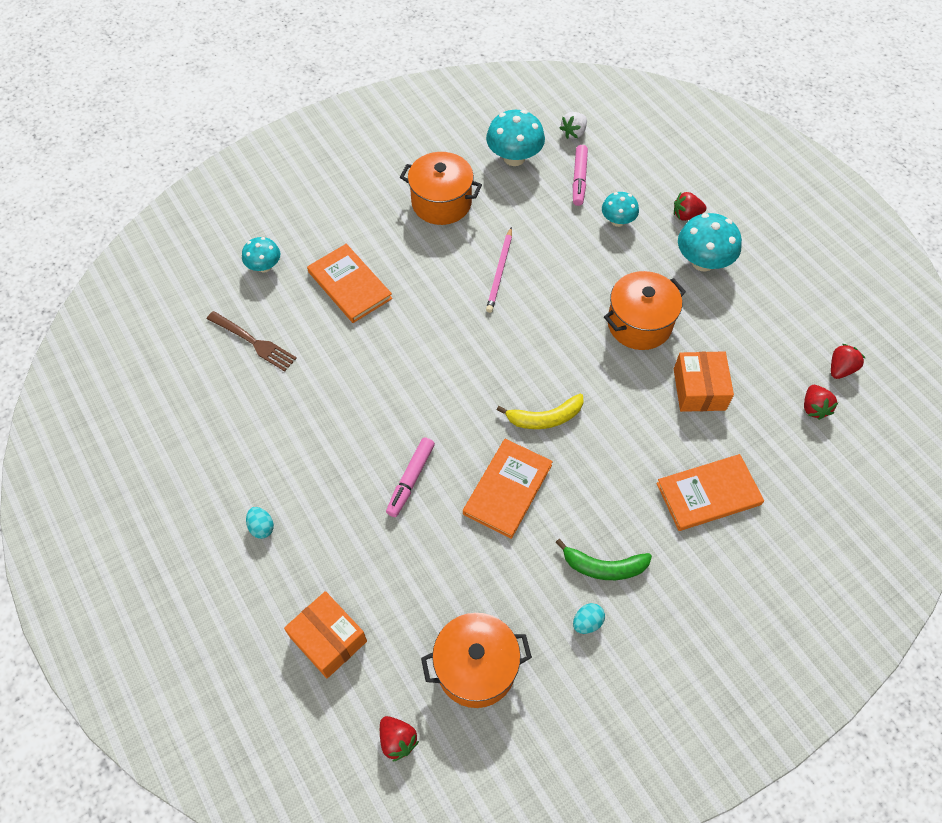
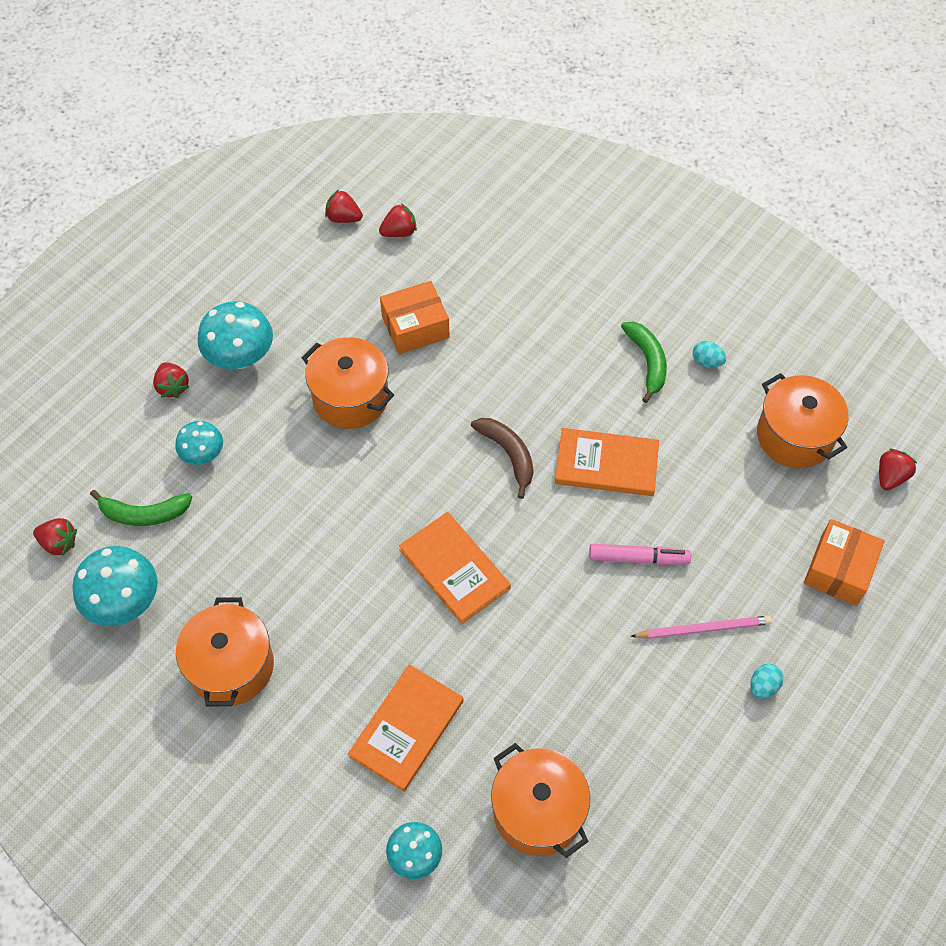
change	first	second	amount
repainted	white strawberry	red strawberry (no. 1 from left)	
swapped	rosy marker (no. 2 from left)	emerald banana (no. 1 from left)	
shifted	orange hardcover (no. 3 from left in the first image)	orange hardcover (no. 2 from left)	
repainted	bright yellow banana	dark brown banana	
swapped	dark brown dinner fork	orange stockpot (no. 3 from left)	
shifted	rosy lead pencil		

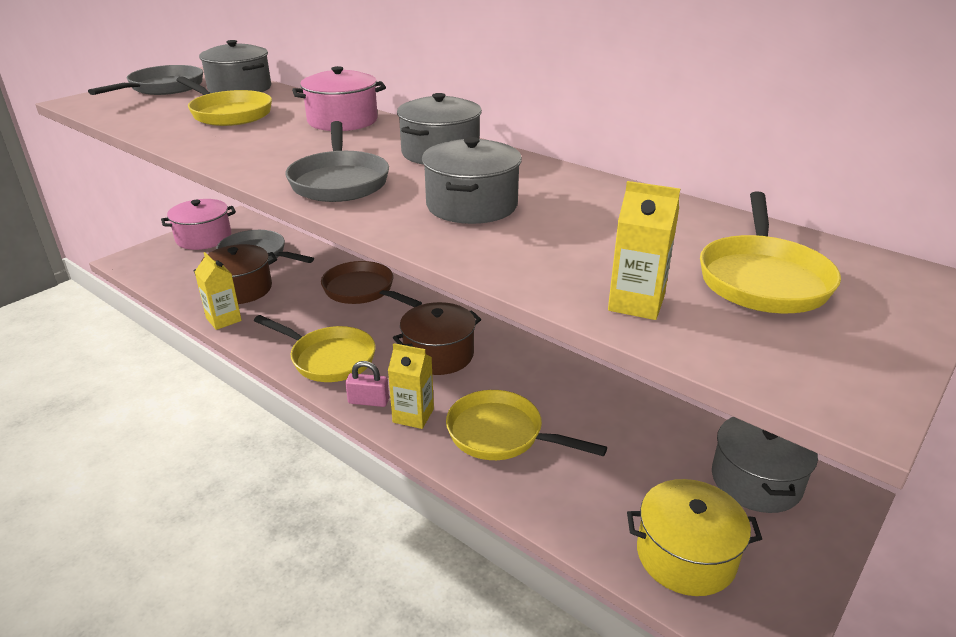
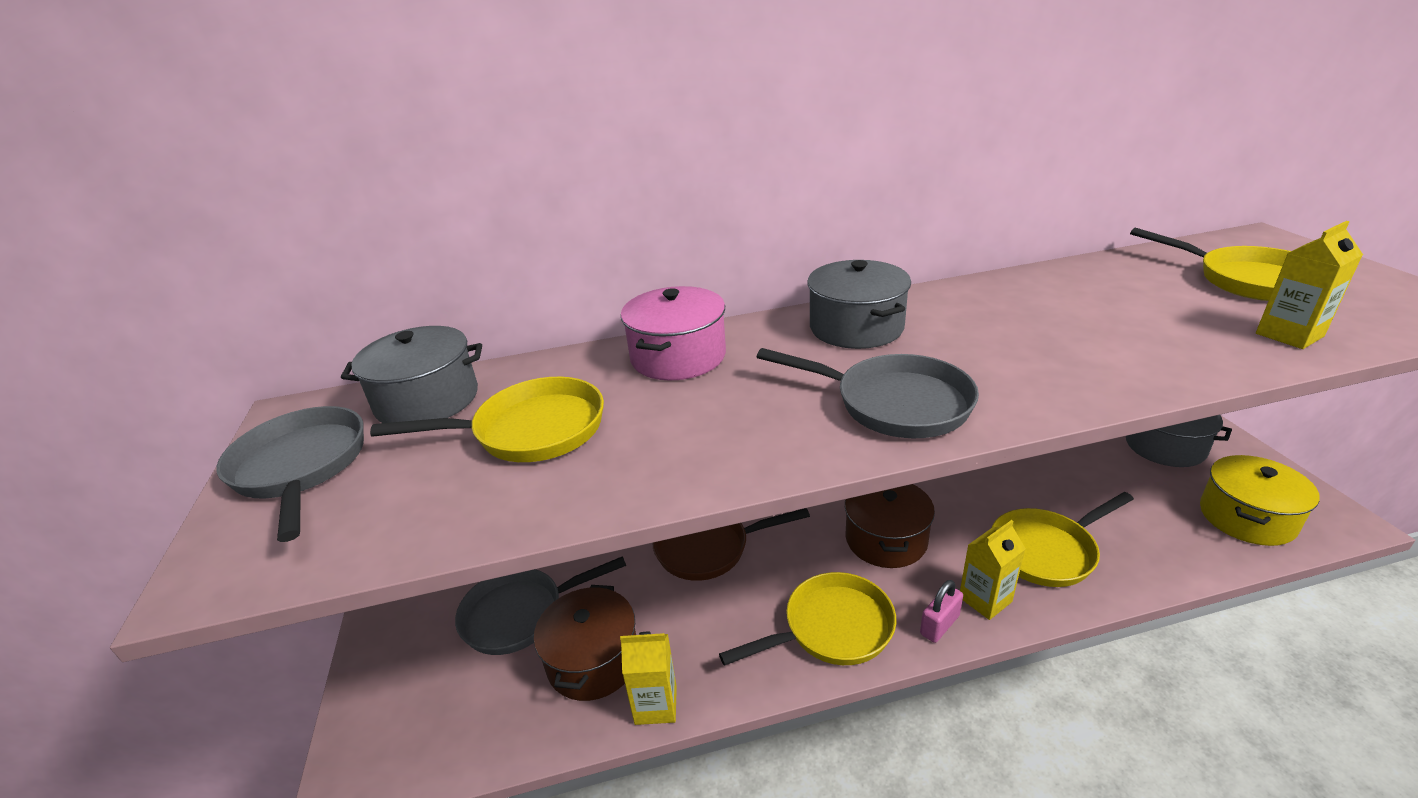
change	first	second	amount
gone	rosy stockpot (no. 1 from left)		
gone	gray stockpot (no. 3 from left)		

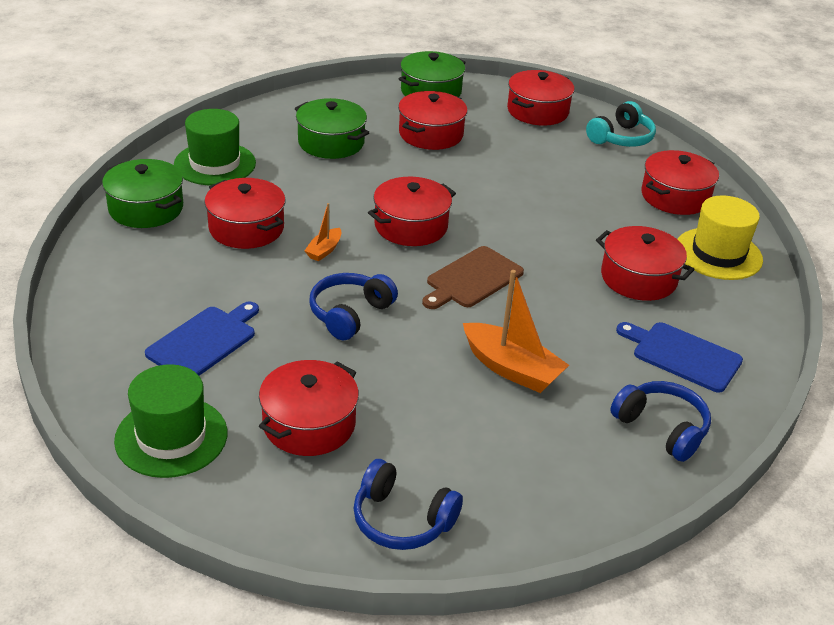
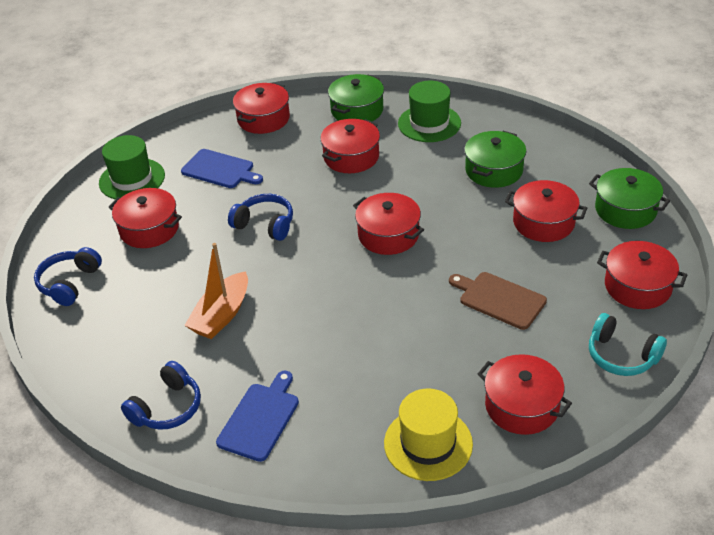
change	first	second	amount
shifted	red stockpot (no. 6 from left in the first image)	red stockpot (no. 2 from left)	
shifted	dark brown bread board		
gone	orange sailboat (no. 1 from left)		

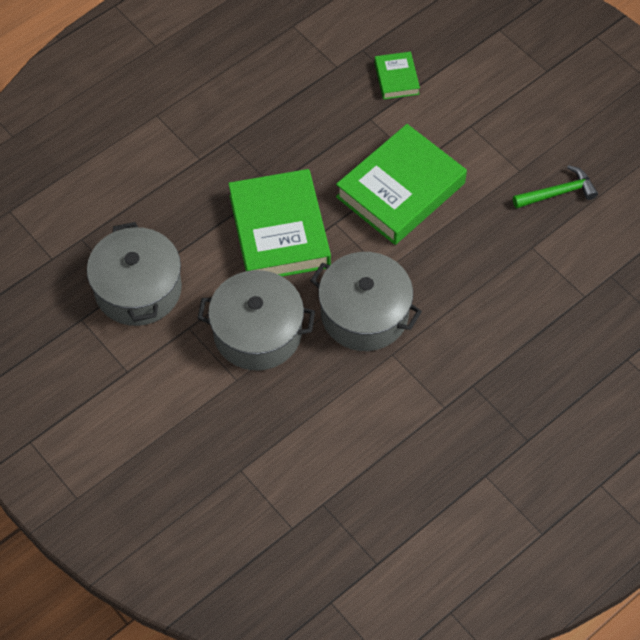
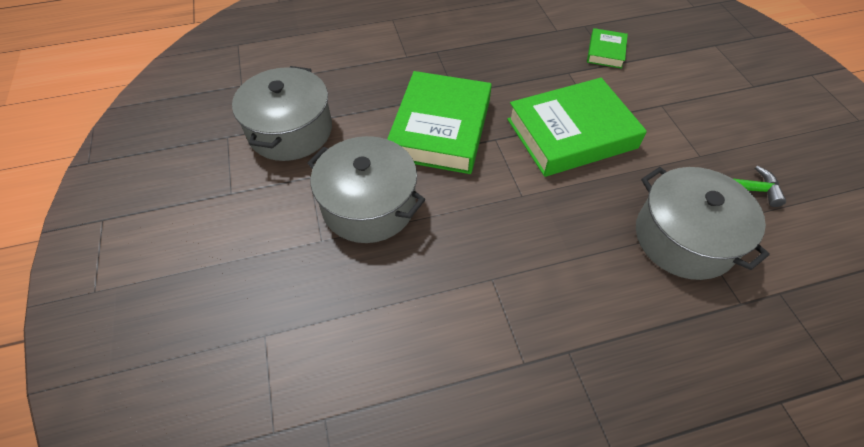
change	first	second	amount
shifted	gray stockpot (no. 3 from left)		

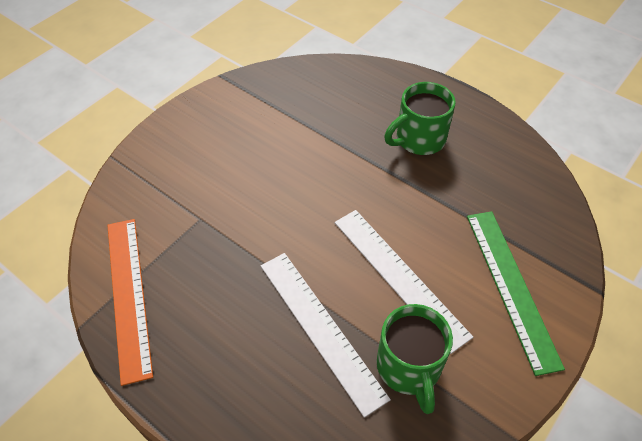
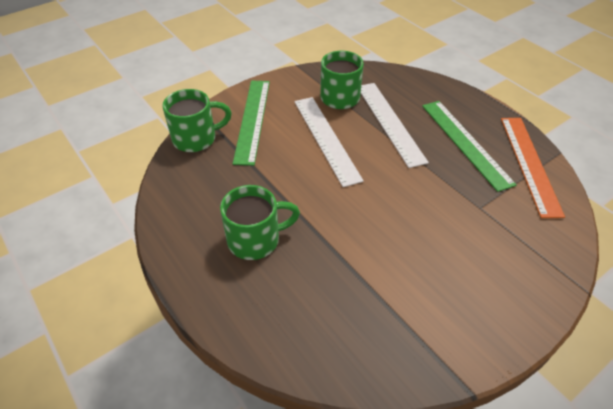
change	first	second	amount
new		emerald tea mug (no. 1 from left)	
new		emerald ruler (no. 2 from left)	

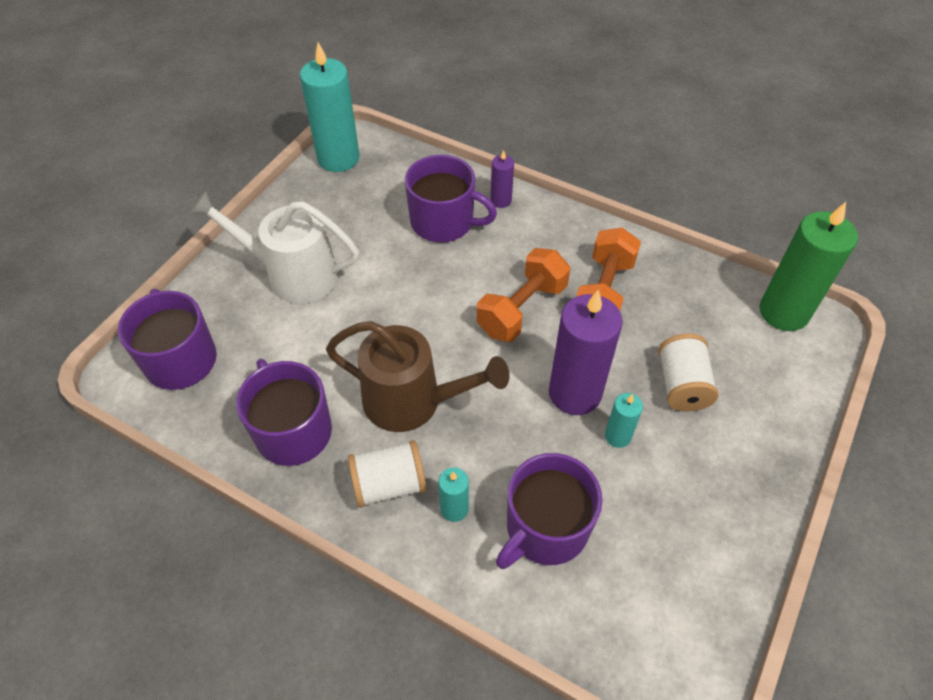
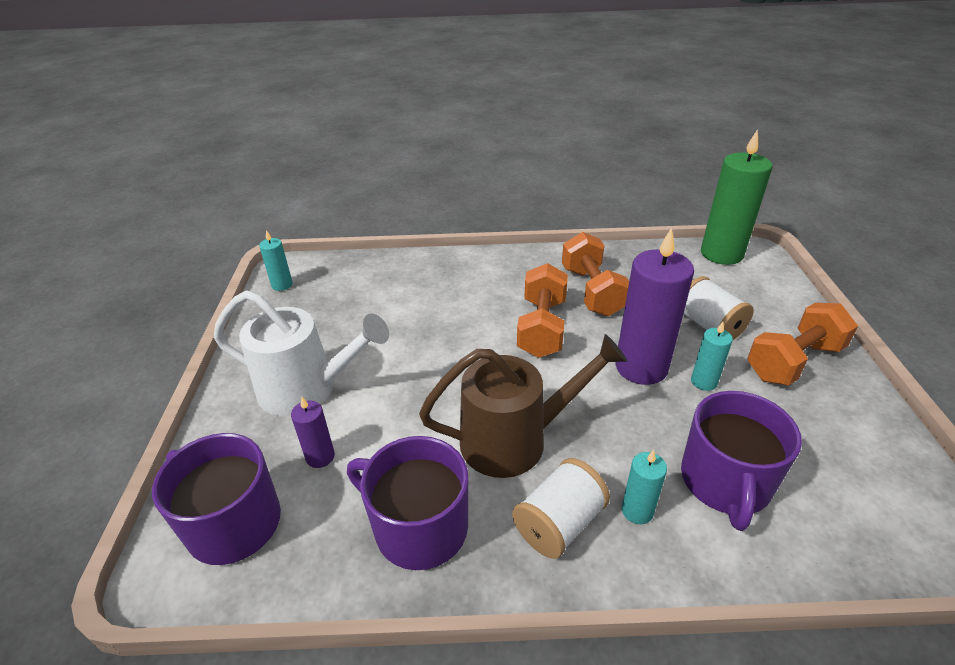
change	first	second	amount
rotated	white watering pot		150 degrees counterclockwise
scaled	teal wax candle (no. 1 from left)		x0.48
shifted	purple wax candle (no. 1 from left)		
new		orange hand weight (no. 3 from left)	
gone	purple tea mug (no. 3 from left)		

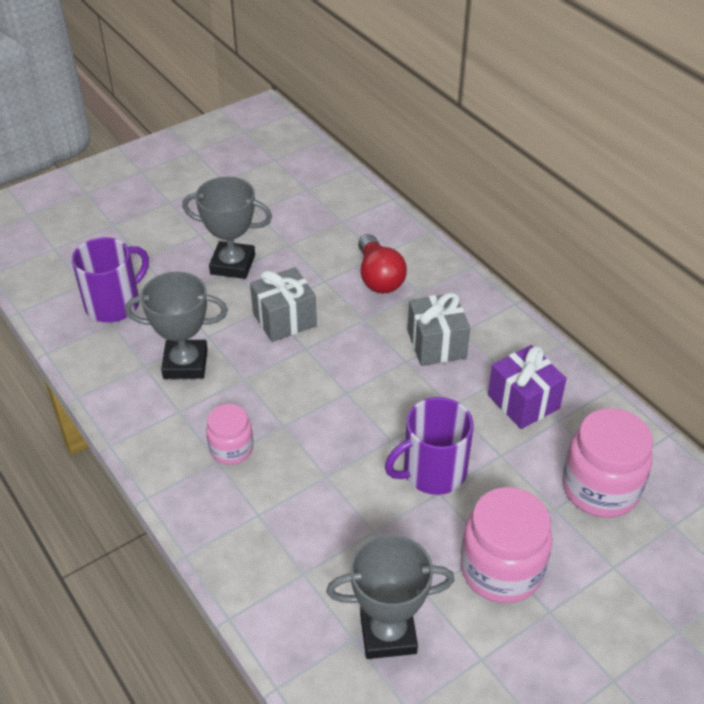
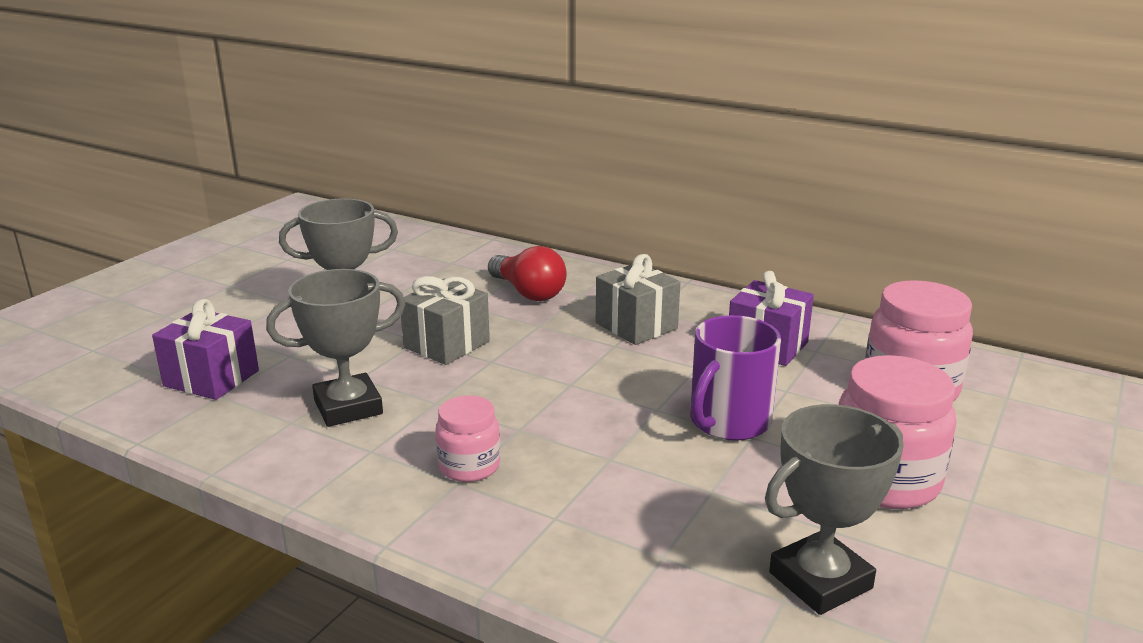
change	first	second	amount
swapped	purple tea mug (no. 1 from left)	purple present (no. 1 from left)	

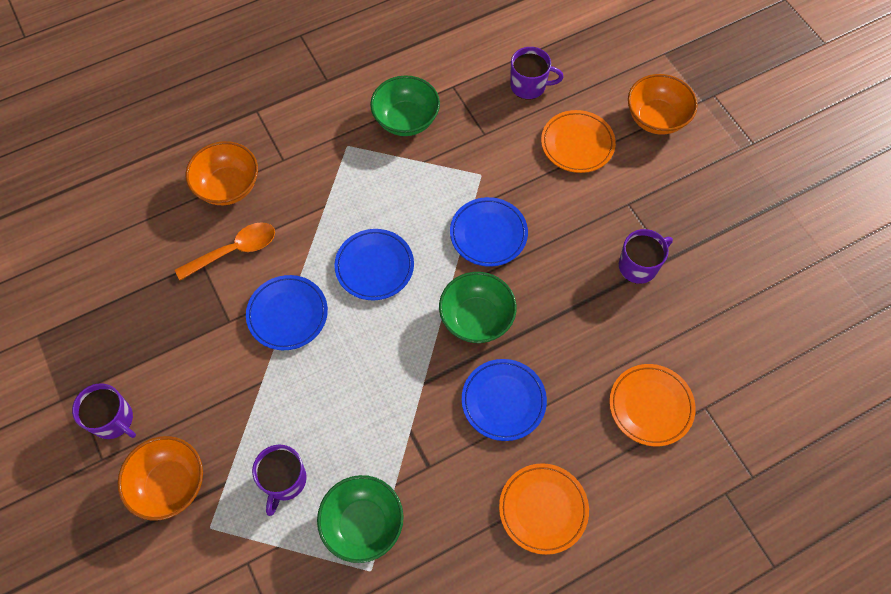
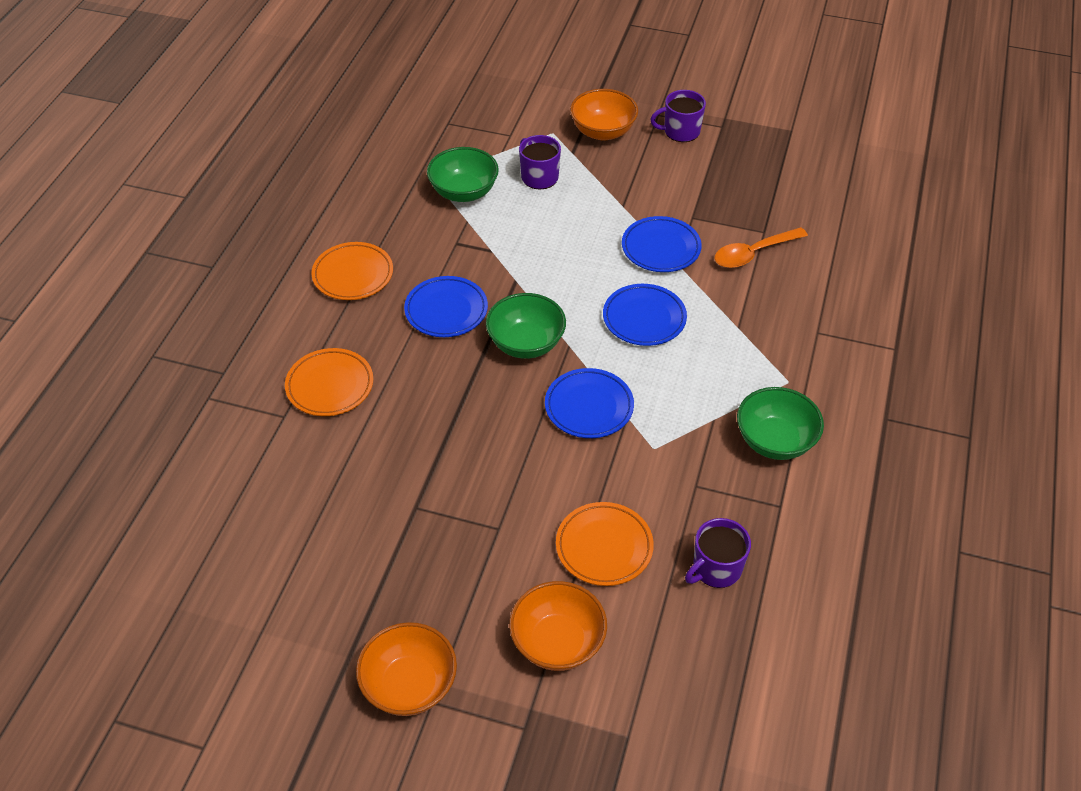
change	first	second	amount
shifted	orange deep dish (no. 2 from left in the first image)	orange deep dish (no. 1 from left)	
rotated	orange spoon		45 degrees clockwise
gone	purple tea mug (no. 4 from left)		

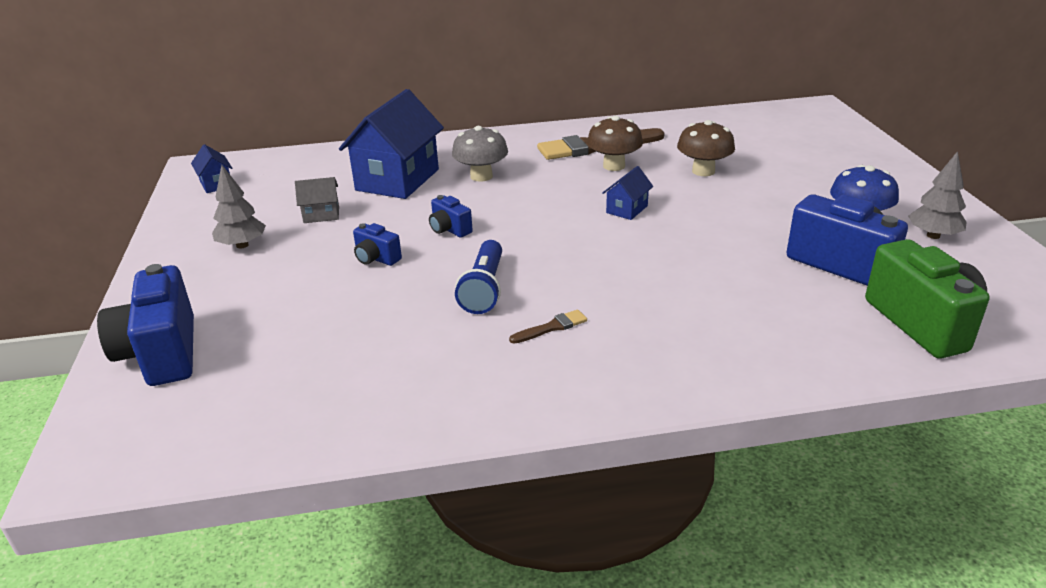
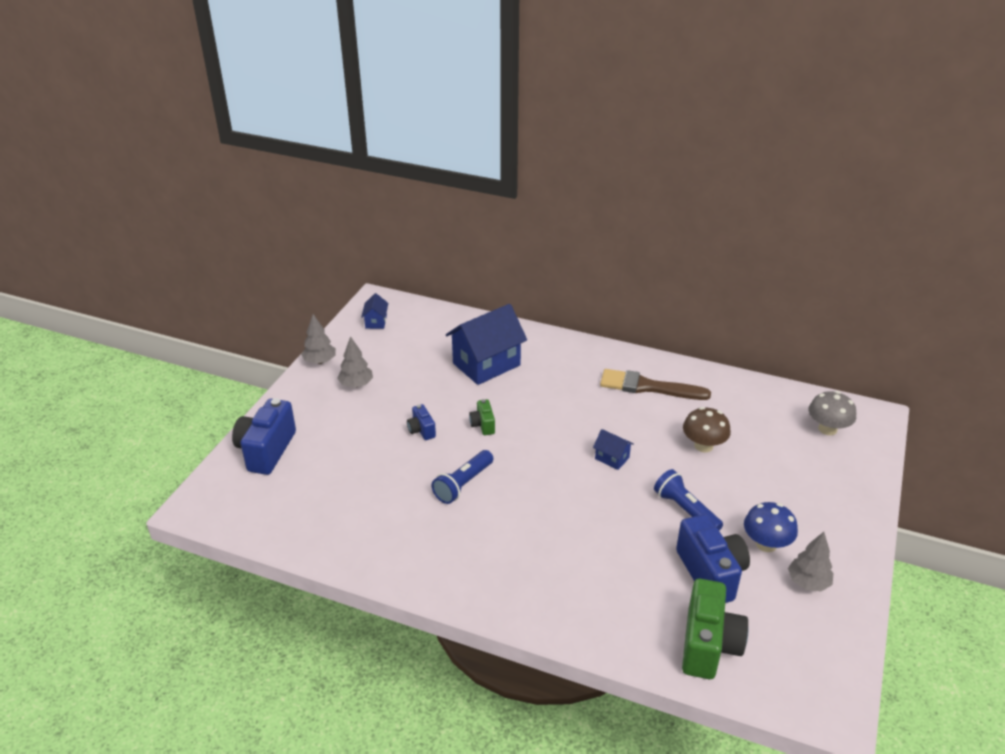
change	first	second	amount
new		gray fir tree (no. 1 from left)	
repainted	cobalt compact camera (no. 3 from left)	emerald compact camera (no. 1 from left)	
rotated	cobalt house (no. 3 from left)		60 degrees clockwise
new		cobalt torch (no. 2 from left)	
shifted	gray mushroom		
gone	gray house		
gone	dark brown paintbrush (no. 1 from left)		
gone	dark brown mushroom (no. 1 from left)		

